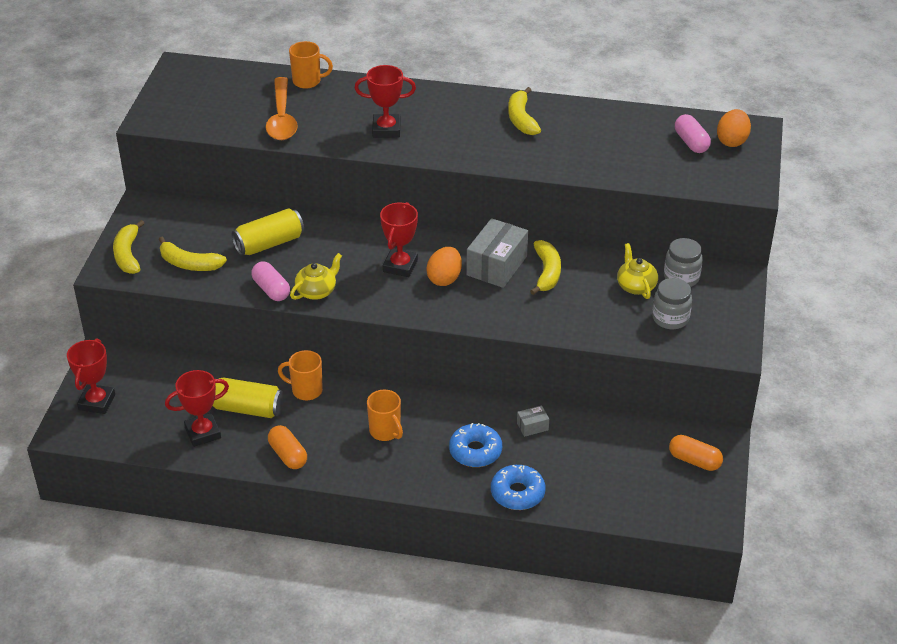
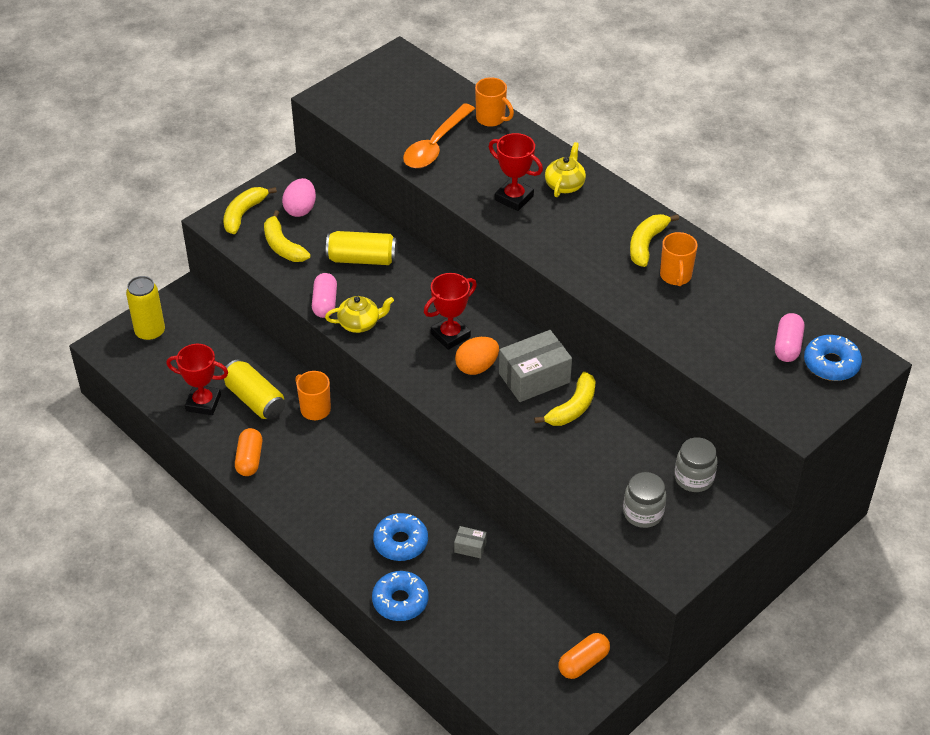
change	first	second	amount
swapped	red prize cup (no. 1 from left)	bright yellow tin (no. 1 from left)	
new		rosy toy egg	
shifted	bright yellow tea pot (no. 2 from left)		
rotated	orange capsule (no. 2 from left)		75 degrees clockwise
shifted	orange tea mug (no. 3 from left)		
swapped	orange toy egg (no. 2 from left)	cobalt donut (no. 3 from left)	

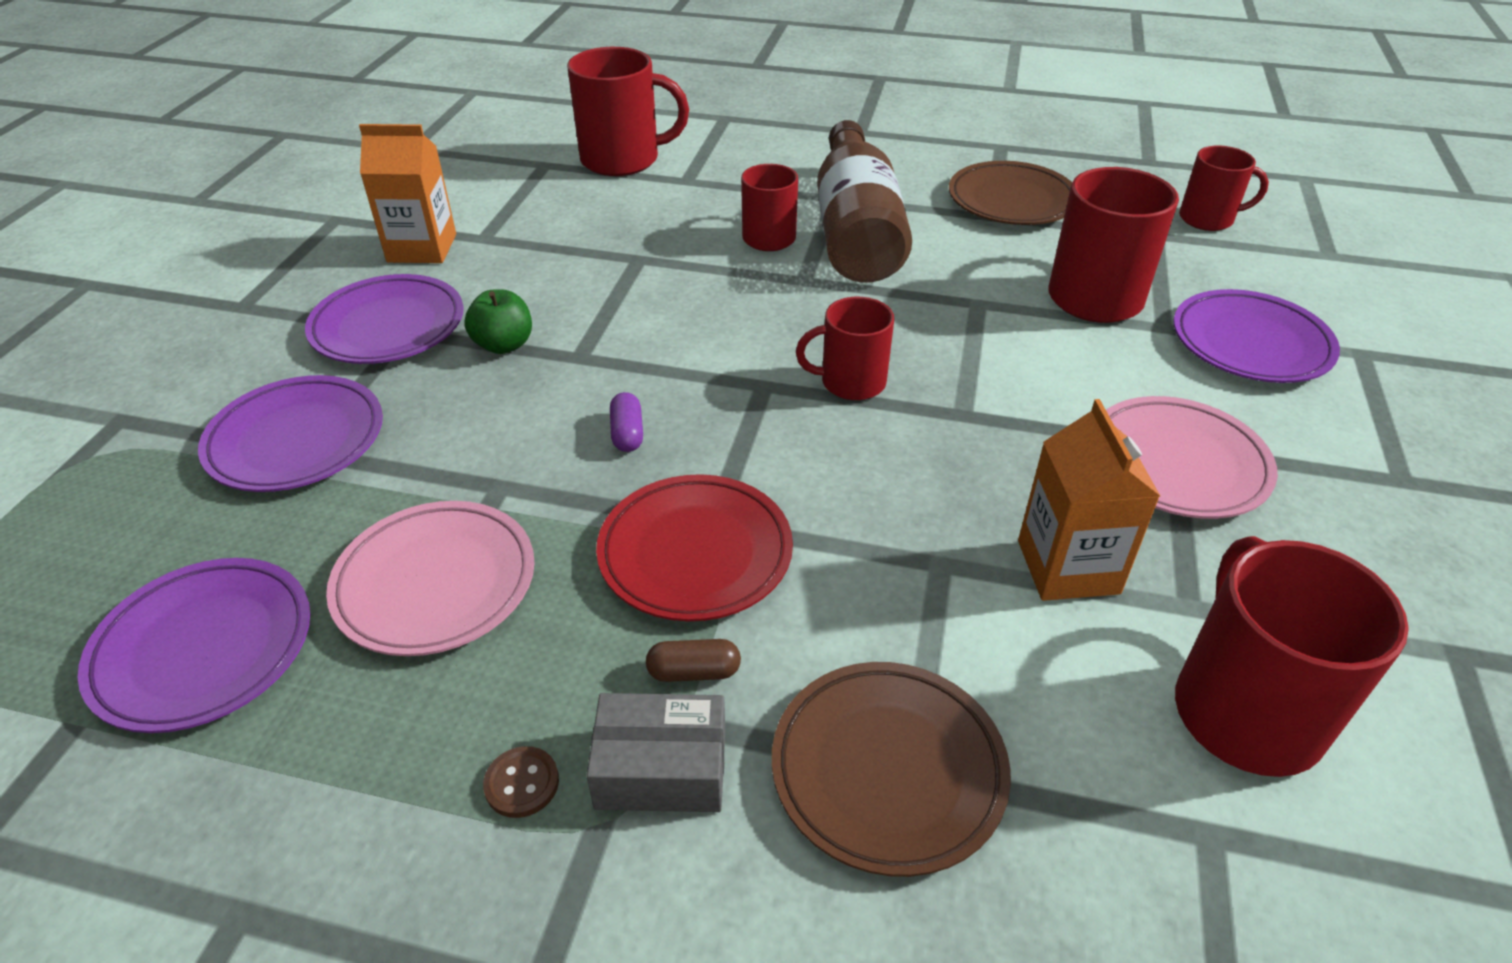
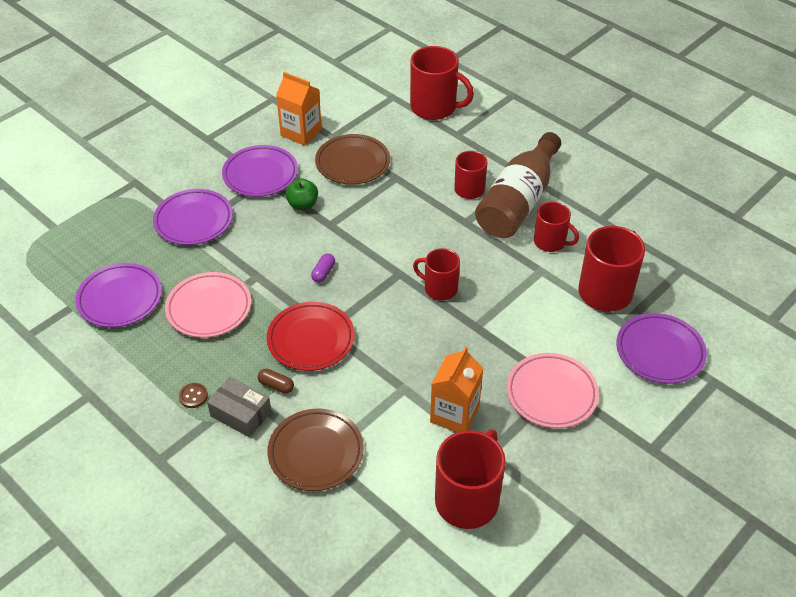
change	first	second	amount
shifted	dark brown dinner plate (no. 2 from left)		
shifted	red tea mug (no. 5 from left)		

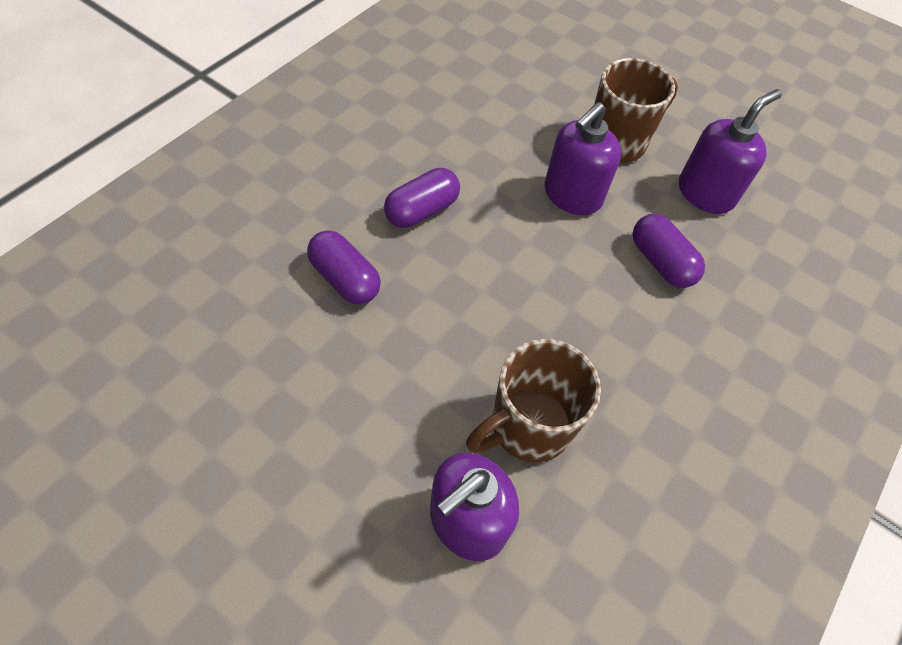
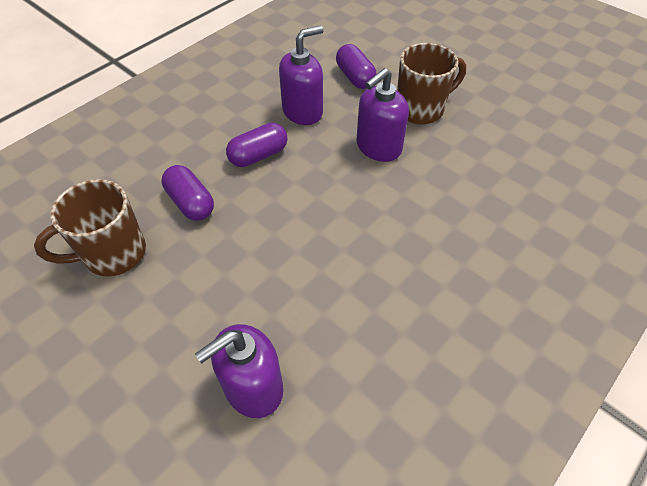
change	first	second	amount
shifted	dark brown tea mug (no. 1 from left)		
shifted	purple soap dispenser (no. 3 from left in the first image)	purple soap dispenser (no. 2 from left)	
shifted	purple capsule (no. 3 from left)		

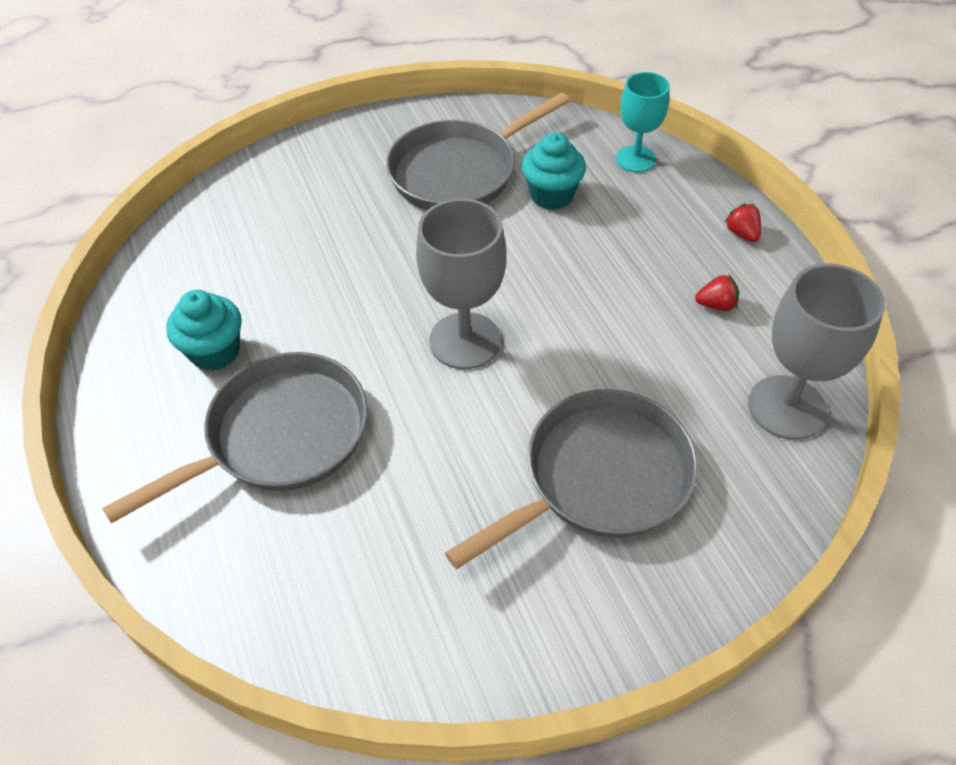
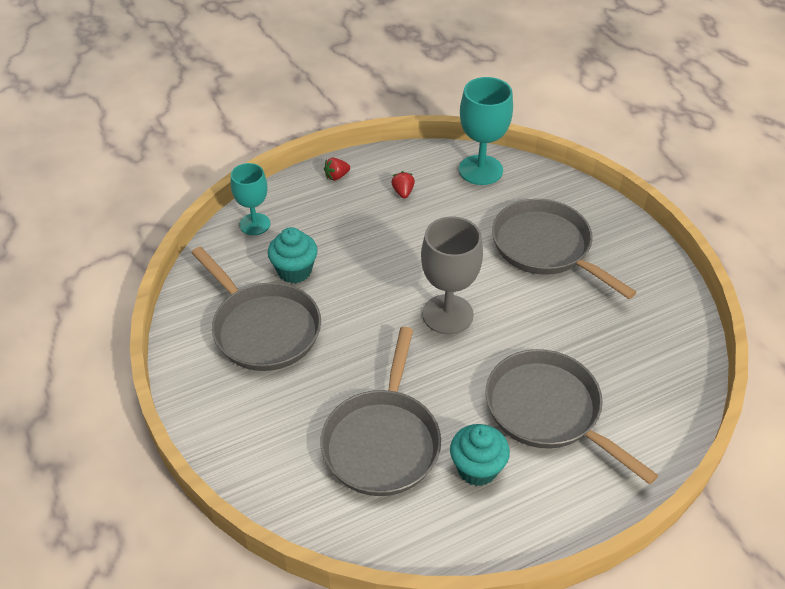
change	first	second	amount
new		gray pan (no. 2 from left)	
repainted	gray goblet (no. 2 from left)	teal goblet (no. 2 from left)	

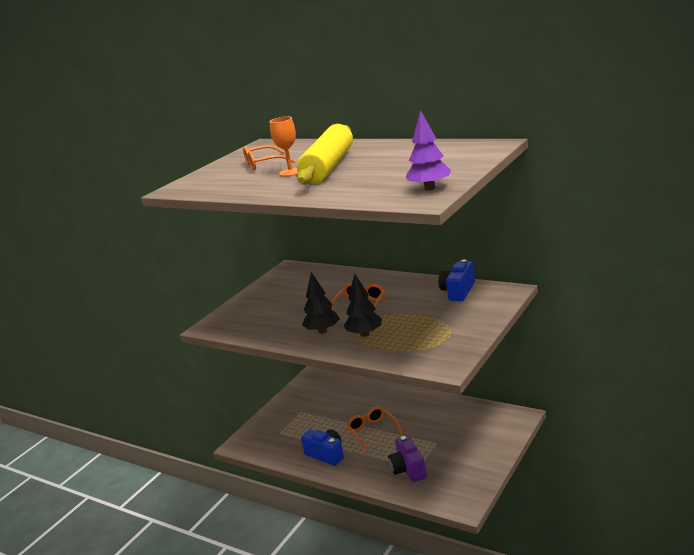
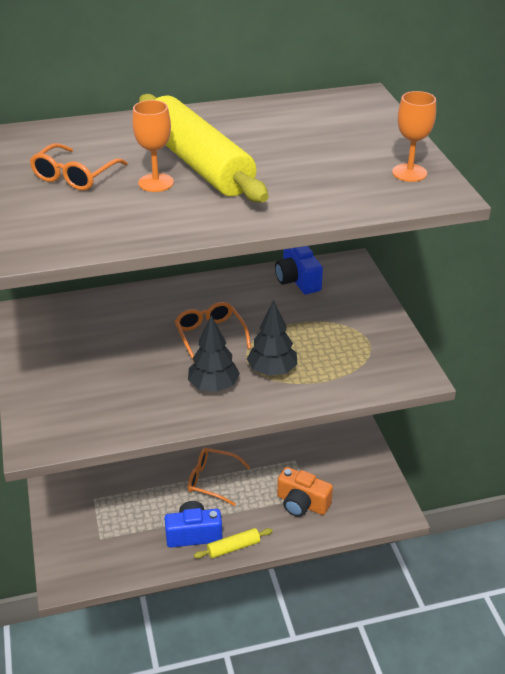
change	first	second	amount
new		bright yellow dough roller (no. 2 from left)	
repainted	purple compact camera	orange compact camera	
swapped	purple fir tree	orange goblet (no. 2 from left)	

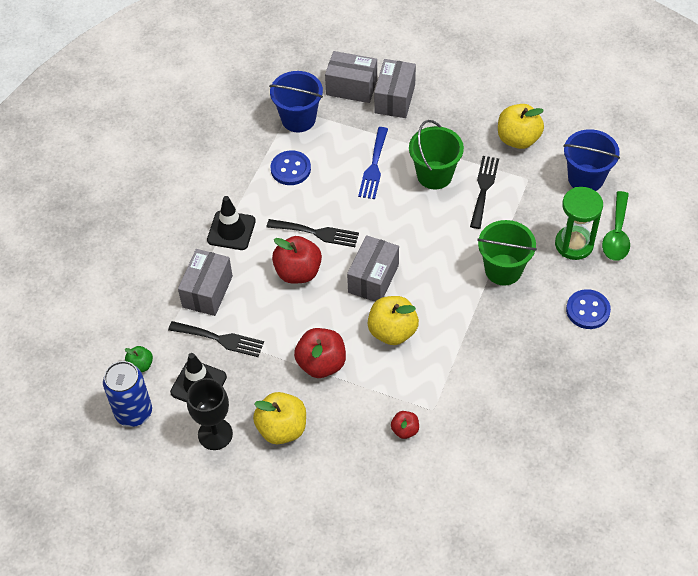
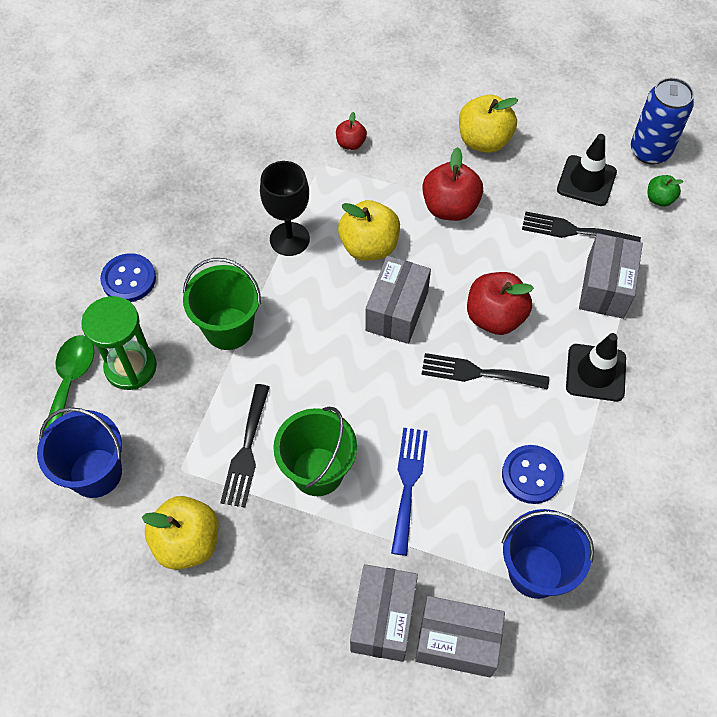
change	first	second	amount
shifted	ebony goblet		

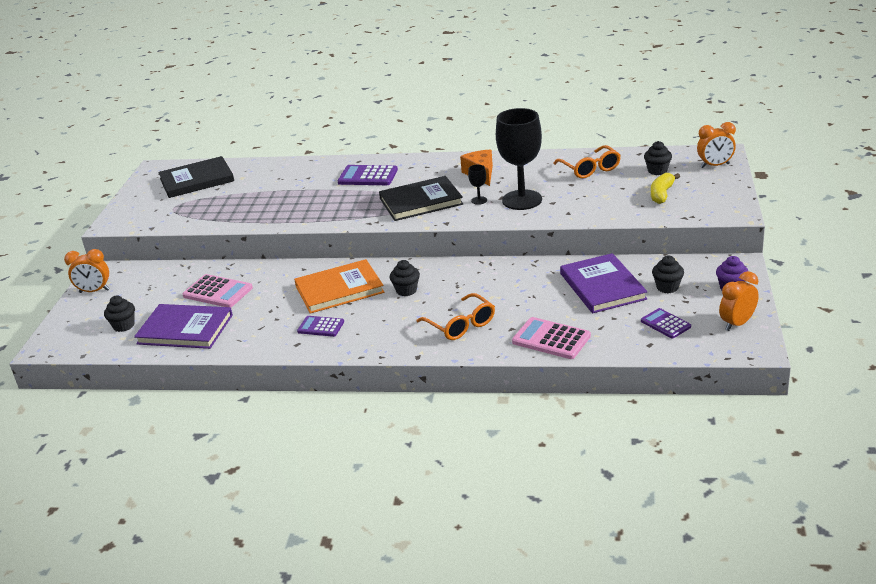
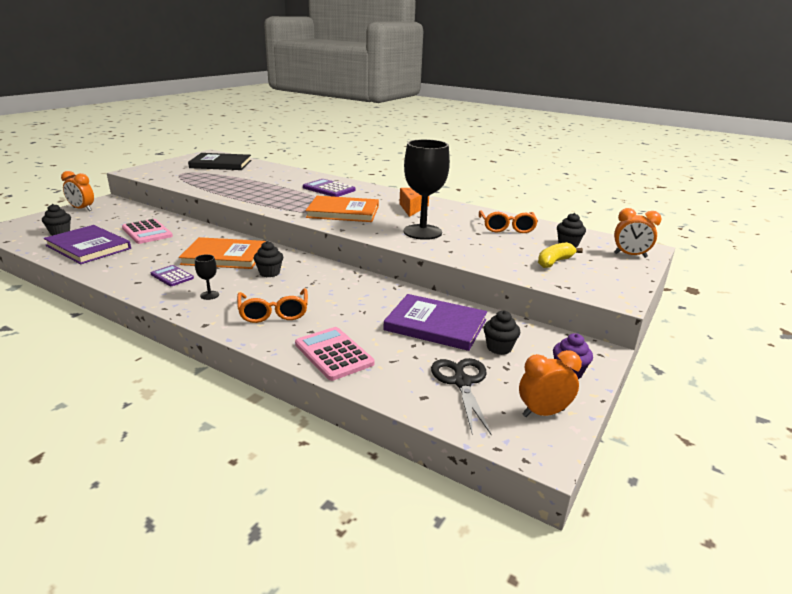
change	first	second	amount
shifted	ebony goblet (no. 1 from left)		
repainted	ebony hardcover (no. 2 from left)	orange hardcover (no. 2 from left)	
rotated	purple hardcover (no. 2 from left)		75 degrees counterclockwise
swapped	purple calculator (no. 3 from left)	ebony pair of scissors	

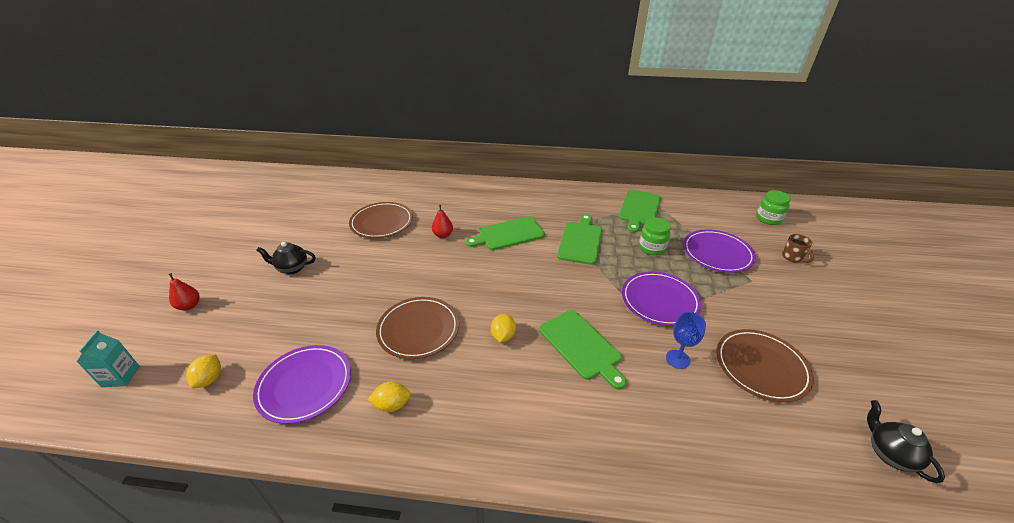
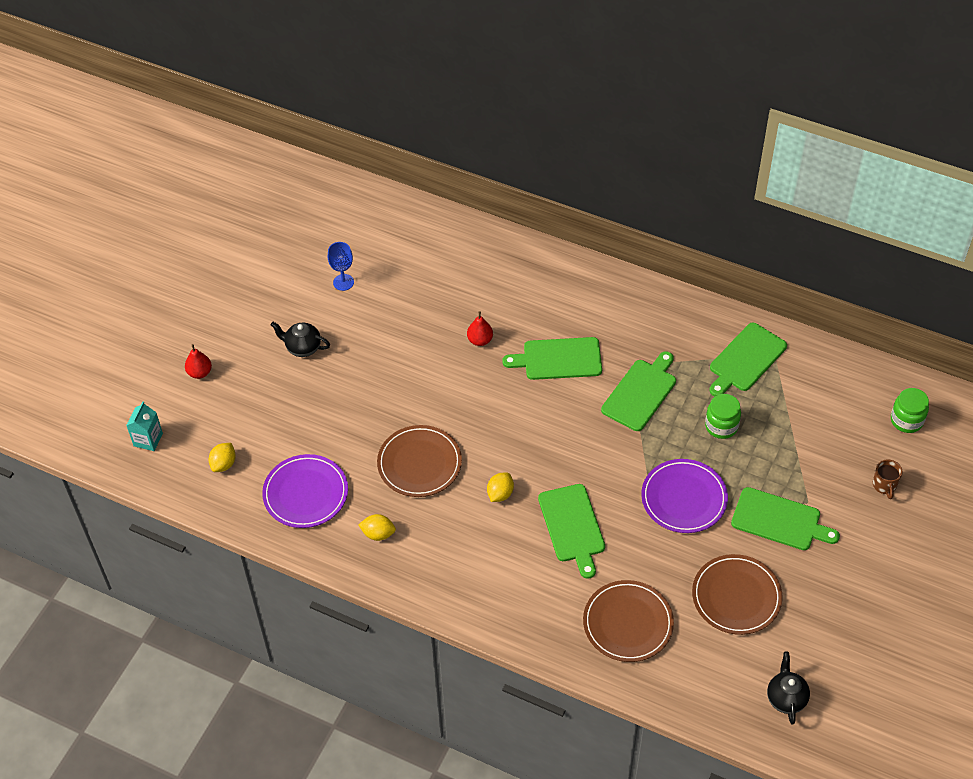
change	first	second	amount
shifted	cobalt goblet		
shifted	dark brown dinner plate (no. 1 from left in the first image)	dark brown dinner plate (no. 2 from left)	
new		emerald bread board (no. 5 from left)	
gone	purple dinner plate (no. 3 from left)		

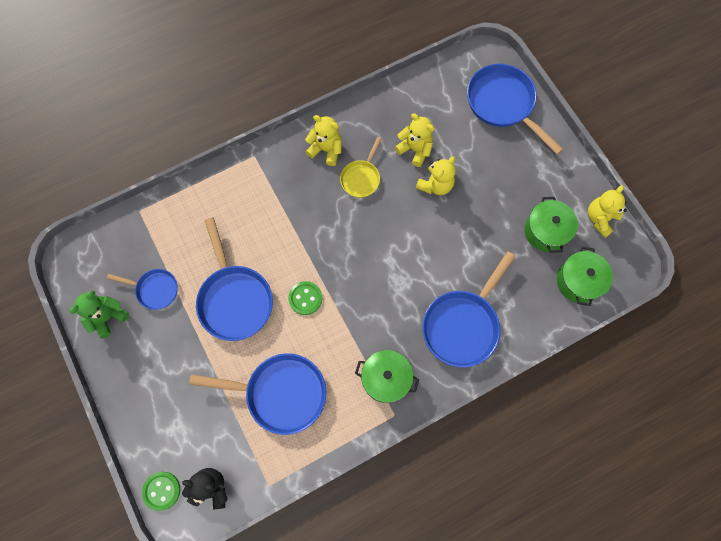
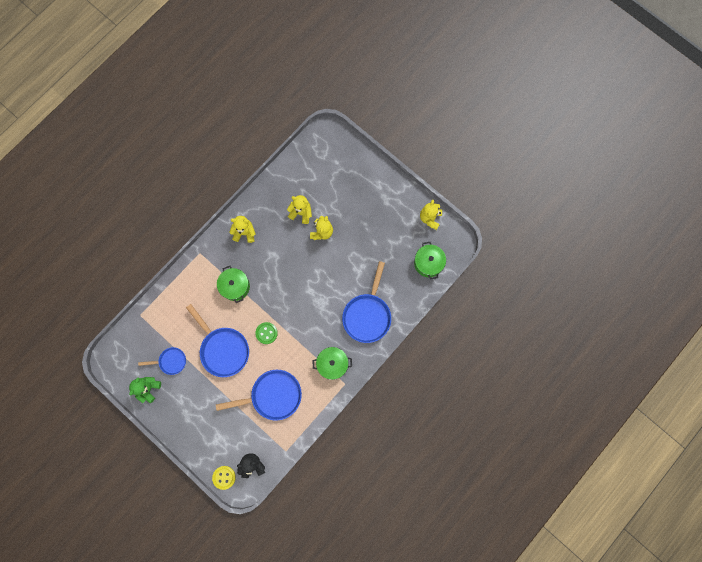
change	first	second	amount
repainted	emerald shirt button (no. 1 from left)	bright yellow shirt button	
shifted	emerald stockpot (no. 2 from left in the first image)	emerald stockpot (no. 1 from left)	
gone	bright yellow pan		
gone	cobalt pan (no. 5 from left)		

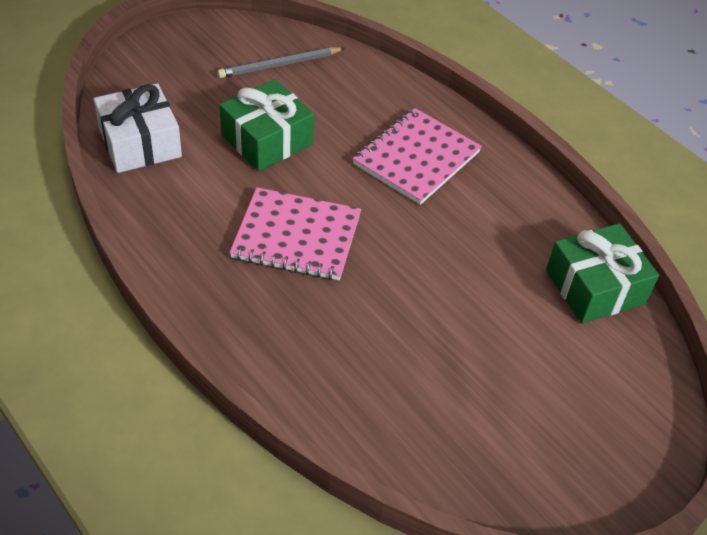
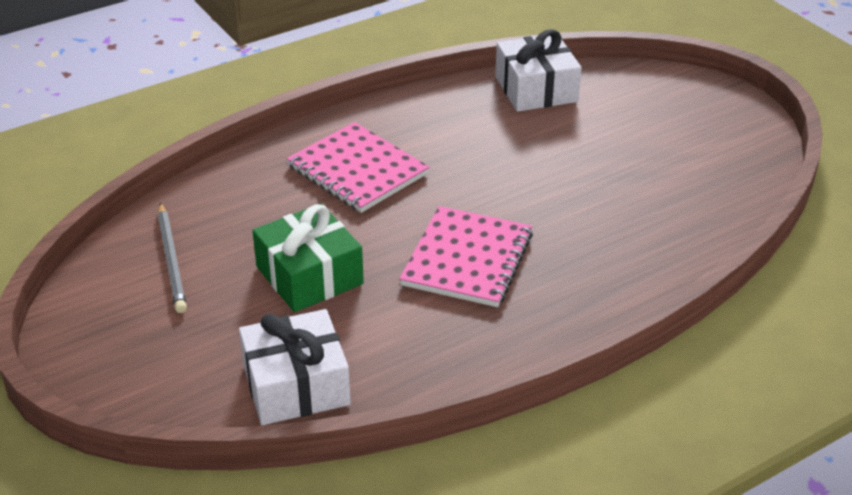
change	first	second	amount
repainted	emerald present (no. 2 from left)	white present (no. 2 from left)	

